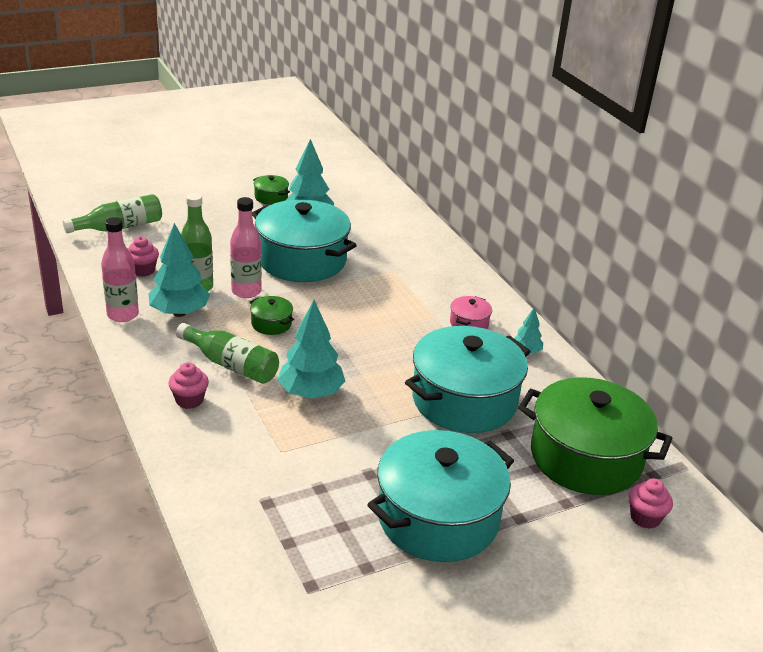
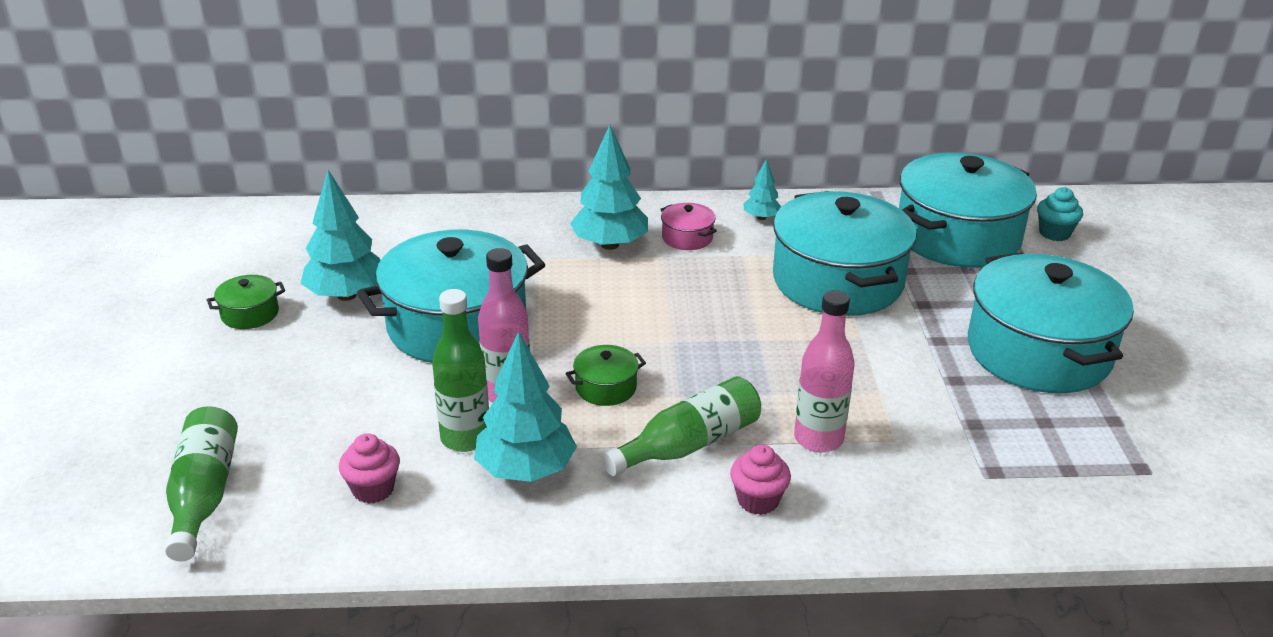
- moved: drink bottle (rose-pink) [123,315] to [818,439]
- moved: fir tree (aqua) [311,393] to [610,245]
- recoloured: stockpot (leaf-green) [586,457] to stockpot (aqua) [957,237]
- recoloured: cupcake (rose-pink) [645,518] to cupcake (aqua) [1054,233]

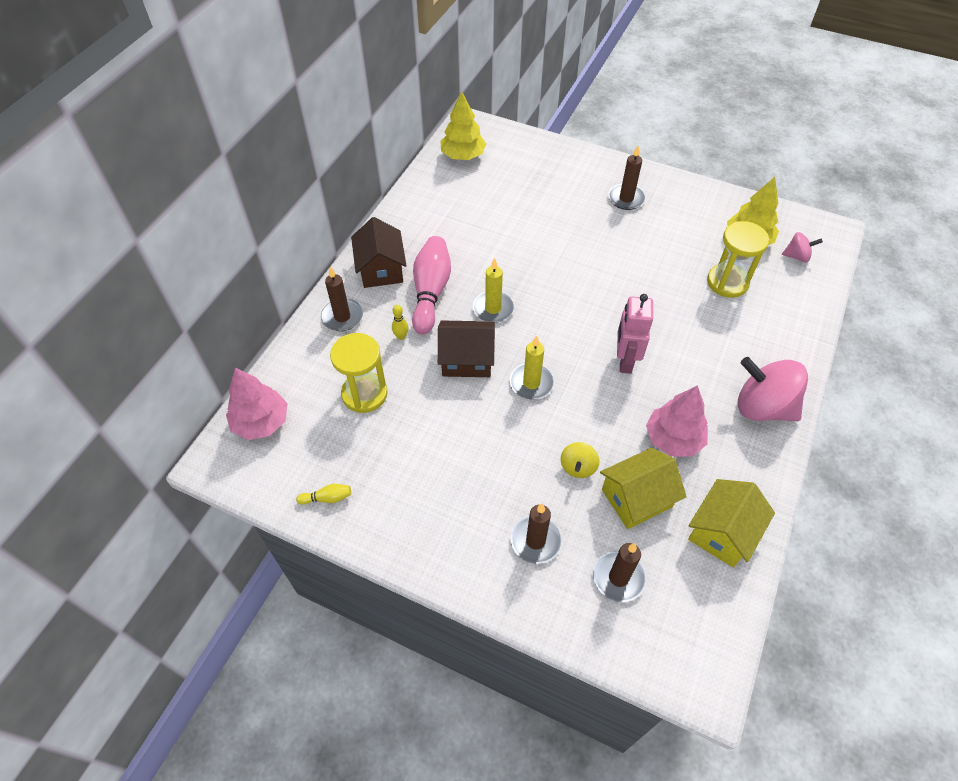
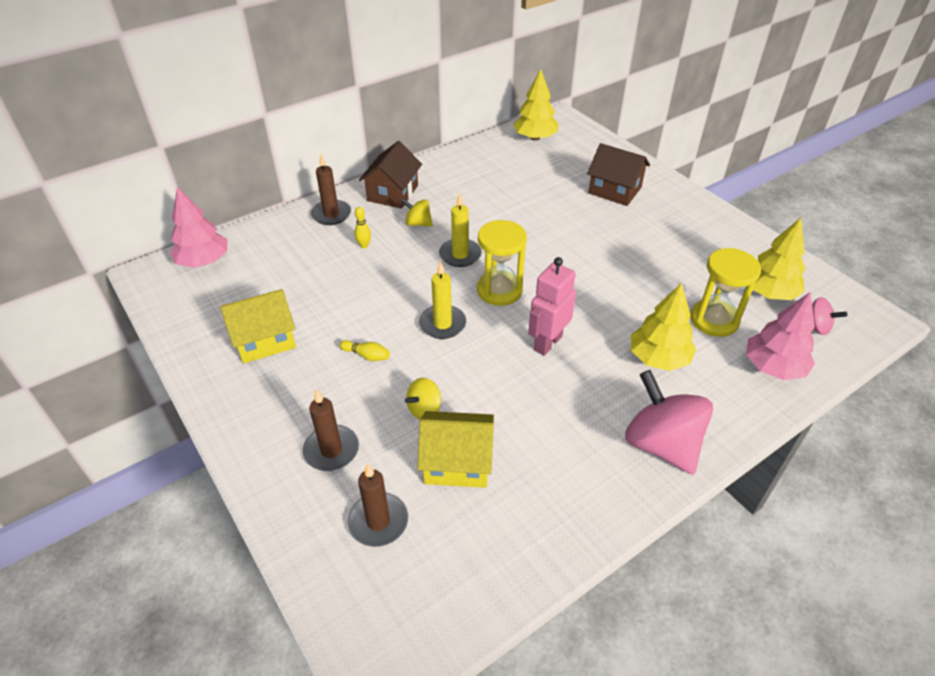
- removed: pillar candle (brown) [626,198]
- added: fir tree (yellow) [658,358]
- moved: bowling pin (yellow) [327,498] to [366,355]
- moved: hourglass (yellow) [364,394] to [499,290]
- moved: house (brown) [467,359] to [614,190]
- moved: fir tree (rose-pink) [673,439] to [773,367]
- moved: house (yellow) [722,532] to [264,340]
- replaced: bowling pin (rose-pink) [431,292] to whirligig (yellow) [418,223]

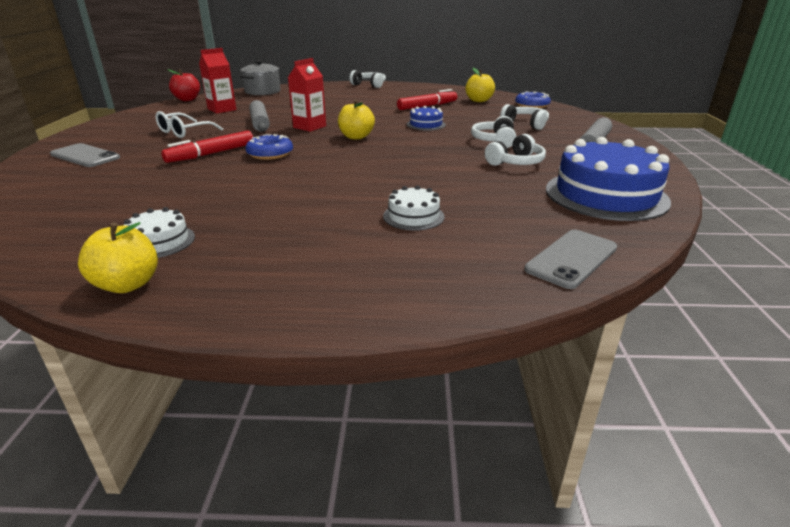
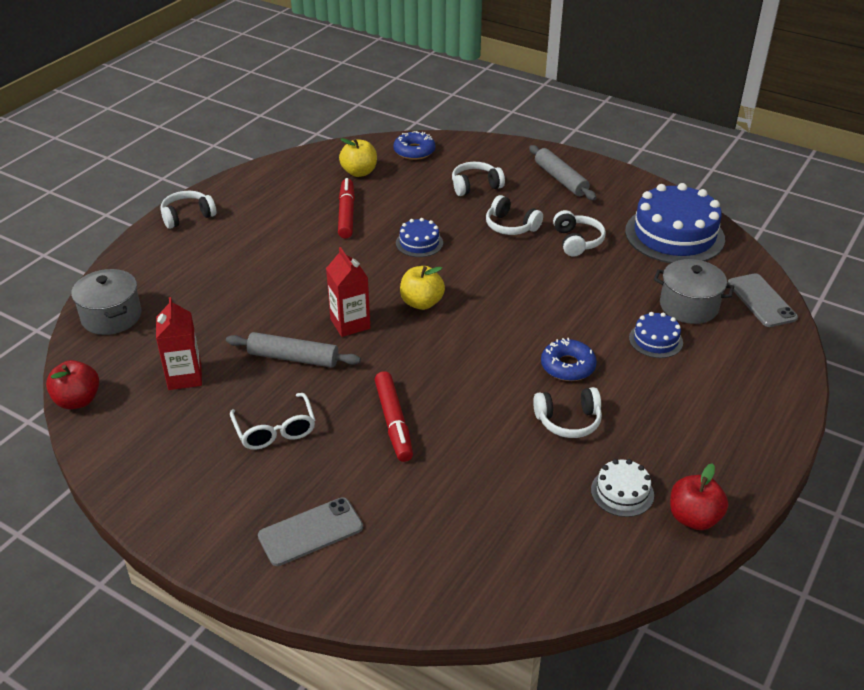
- added: headset (white) [568,421]
- added: stockpot (ash-grey) [689,306]
- moved: doughnut (cobalt) [270,154] to [567,366]
- recoloured: toy apple (yellow) [128,284] to toy apple (red) [693,518]
- recoloured: gateau (white) [413,216] to gateau (cobalt) [655,340]

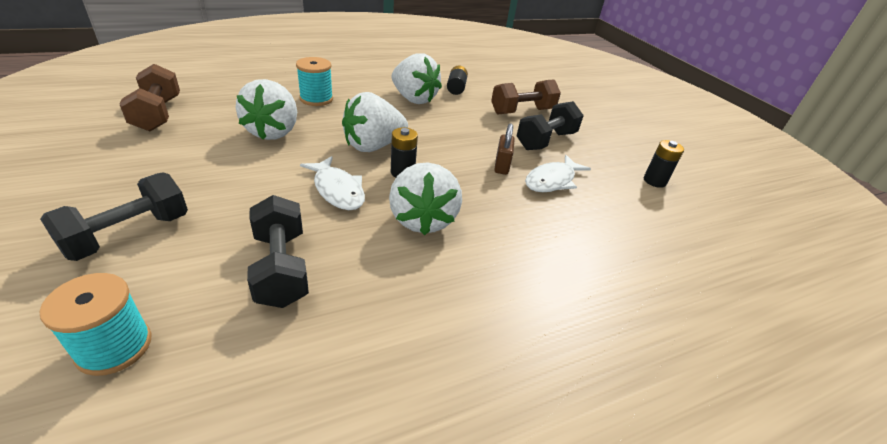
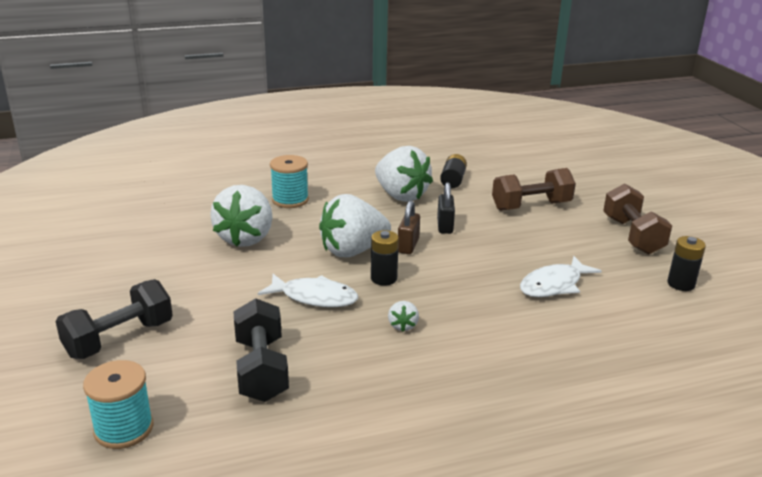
- removed: free weight (black) [546,141]
- added: lock (black) [445,226]
- moved: free weight (brown) [157,114] to [632,235]
- moved: lock (brown) [502,166] to [408,246]
- turned: fish figure (white) [337,190] = [314,297] 45 degrees counterclockwise
- resized: strawberry (white) [423,219] = [403,325] x0.42

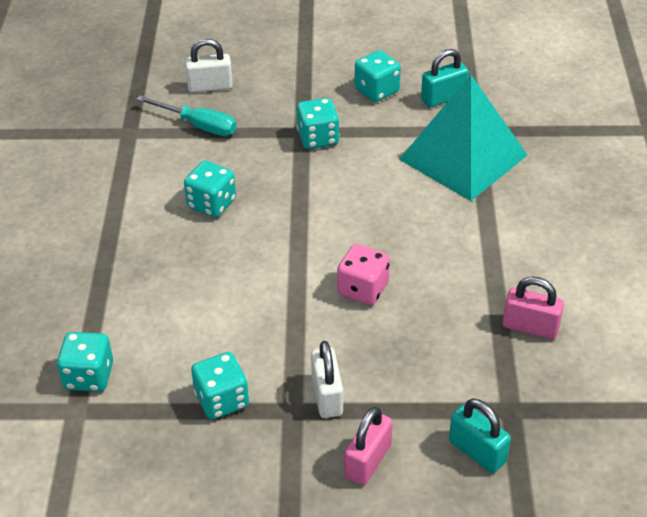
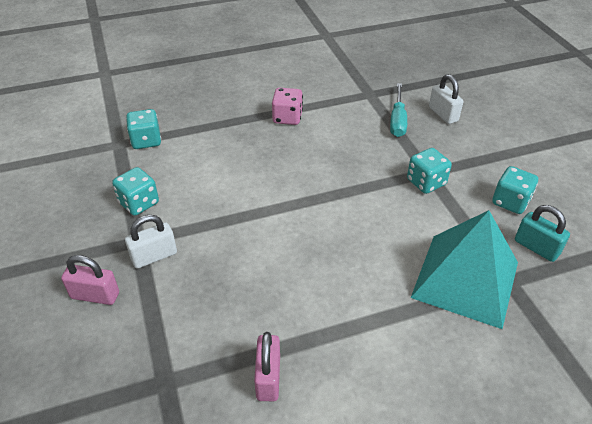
- removed: game die (aqua) [211,204]
- removed: lock (aqua) [477,451]
- moved: game die (rose-pink) [363,289] to [287,118]

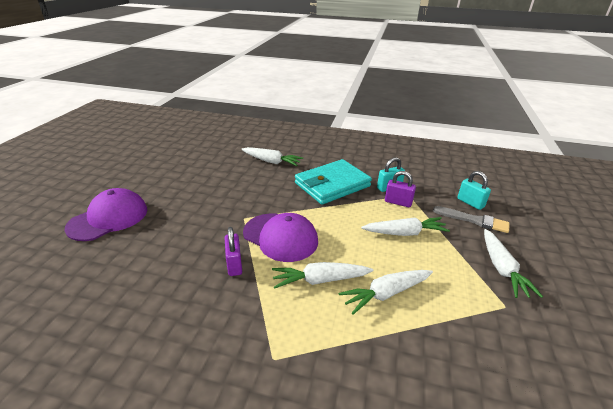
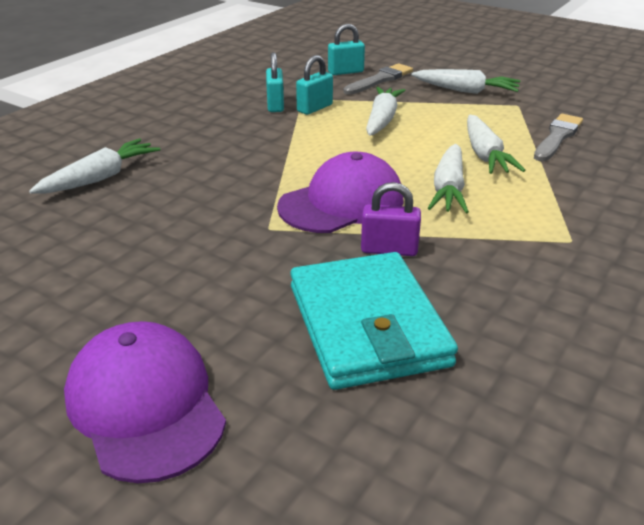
- added: paintbrush (ash-grey) [557,137]
- moved: billfold (aqua) [332,185] to [367,325]
- recoloured: lock (violet) [398,202] to lock (aqua) [315,108]

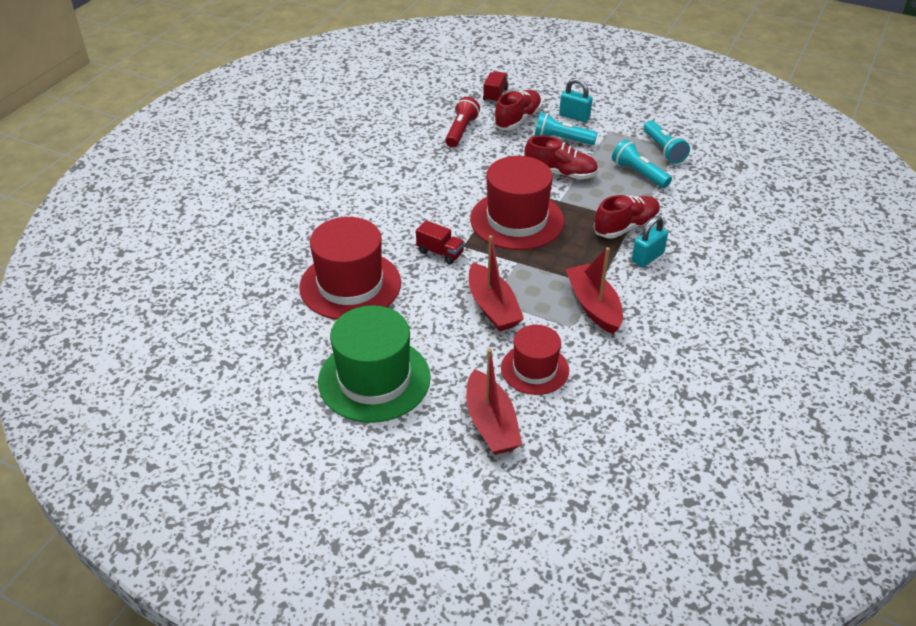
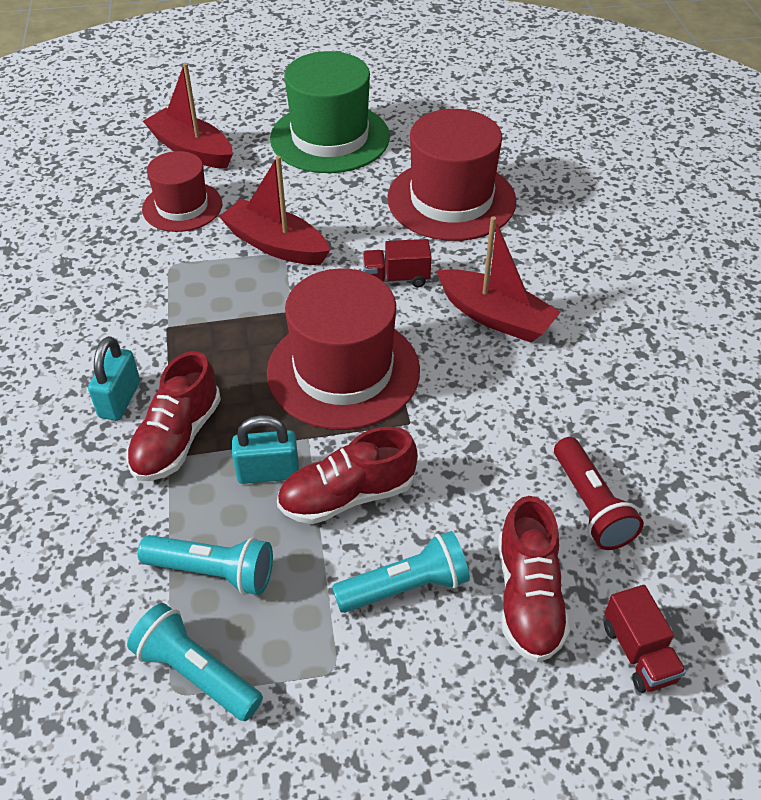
- moved: lock (aqua) [574,116] to [268,472]
- moved: toy boat (red) [593,306] to [495,316]

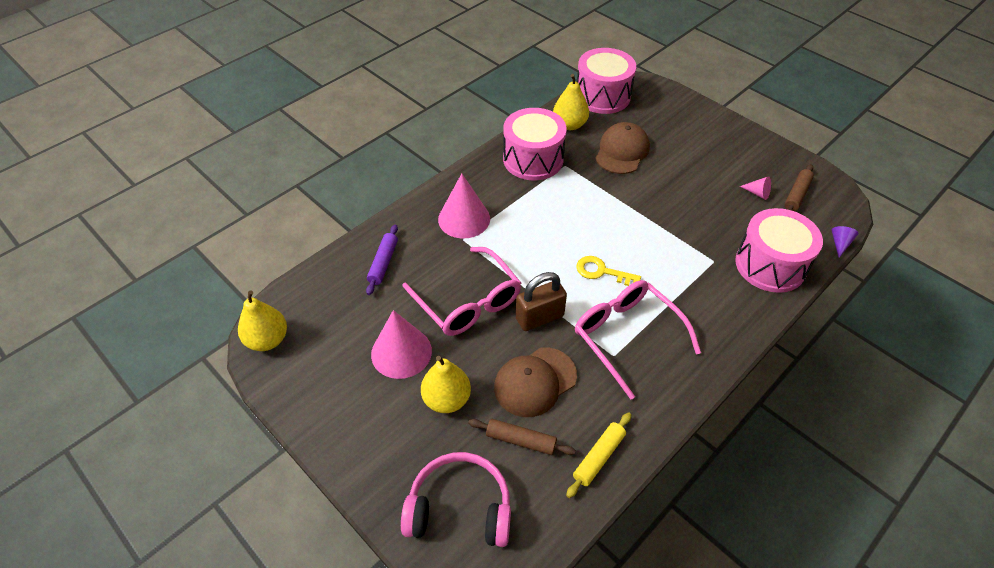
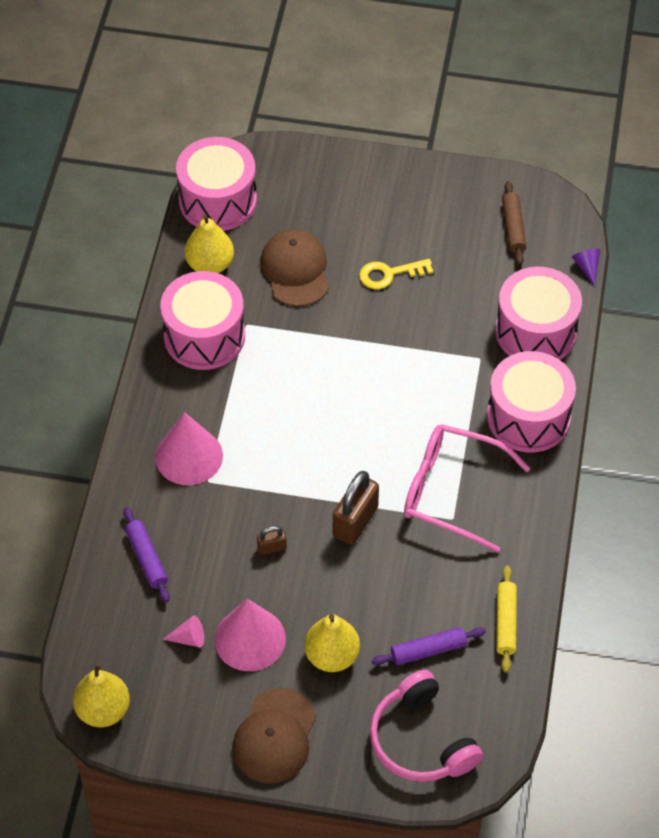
- added: snare drum (rose-pink) [528,417]
- moved: cap (brown) [535,382] to [274,736]
- moved: key (yellow) [602,272] to [389,274]
- moved: cone (rose-pink) [757,193] to [189,638]
- replaced: eyeglasses (rose-pink) [468,302] to lock (brown) [272,548]
- recoloured: dough roller (brown) [521,440] to dough roller (violet) [428,650]
- turned: headset (rose-pink) [460,508] = [421,740] 90 degrees counterclockwise

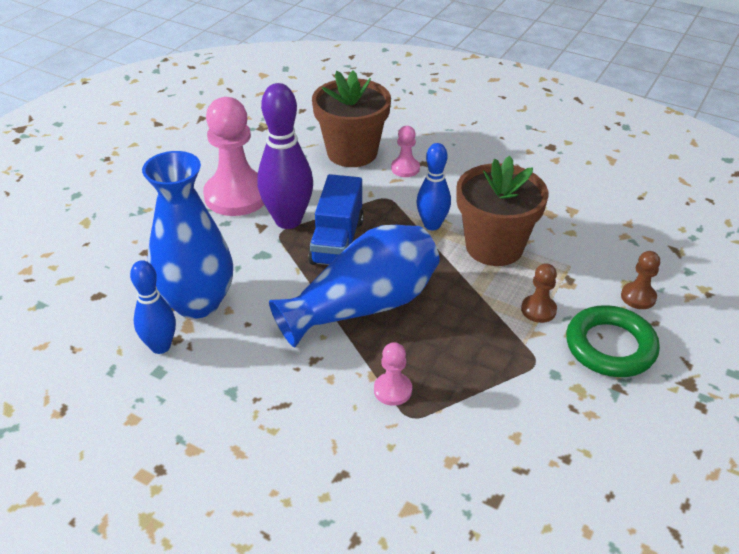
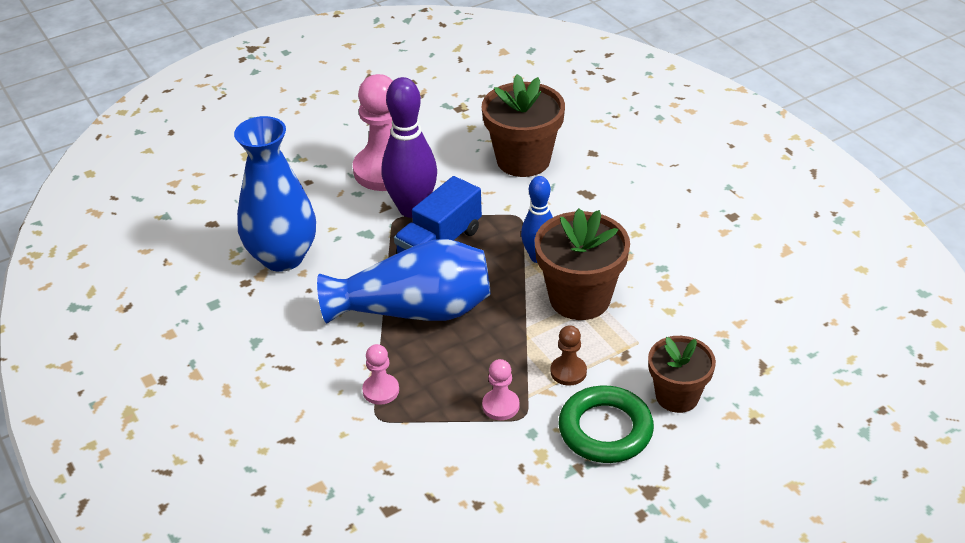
- removed: bowling pin (cobalt) [160,346]
- moved: chess pawn (rose-pink) [405,168] to [500,406]
- replaced: chess pawn (brown) [638,297] to flower pot (brown) [677,396]

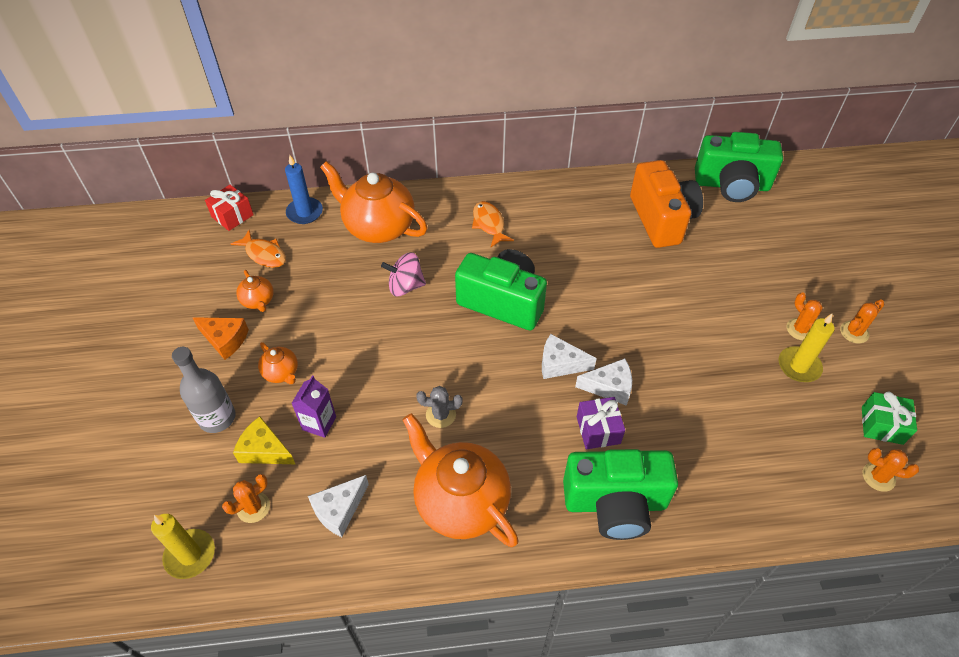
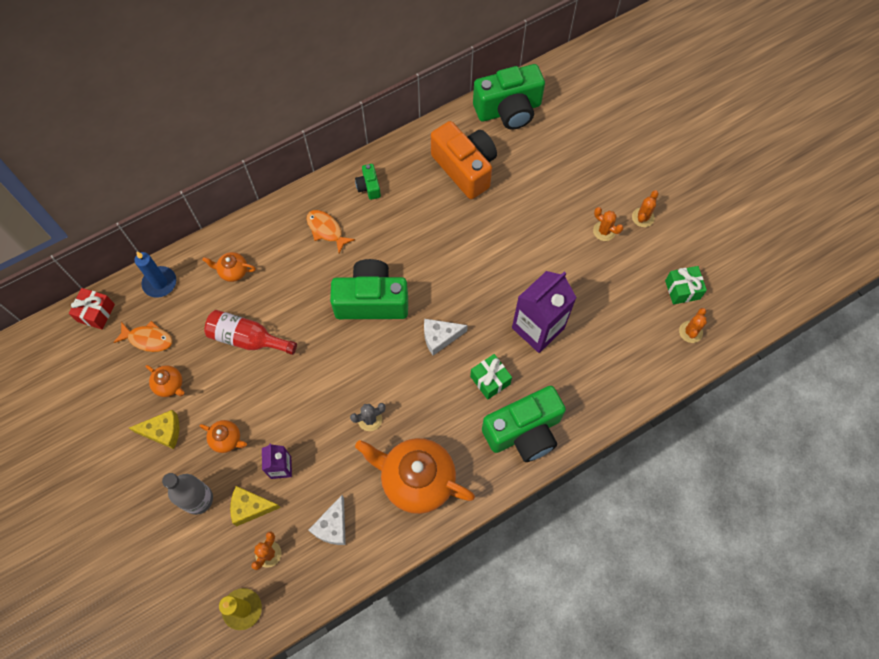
- removed: whirligig (rose-pink) [405,286]
- removed: piece of cheese (white) [609,387]
- removed: pillar candle (yellow) [799,366]
- added: drink bottle (red) [247,338]
- added: camera (leaf-green) [369,187]
- added: juice carton (violet) [538,328]
- recoloured: piece of cheese (orange-coloured) [225,340] to piece of cheese (yellow) [163,431]
- recoloured: present (violet) [598,430] to present (leaf-green) [490,380]
- turned: saguaro cactus (orange-coloured) [878,477] = [690,332] 60 degrees counterclockwise
- resized: tea pot (orange-coloured) [378,227] = [233,271] x0.46

